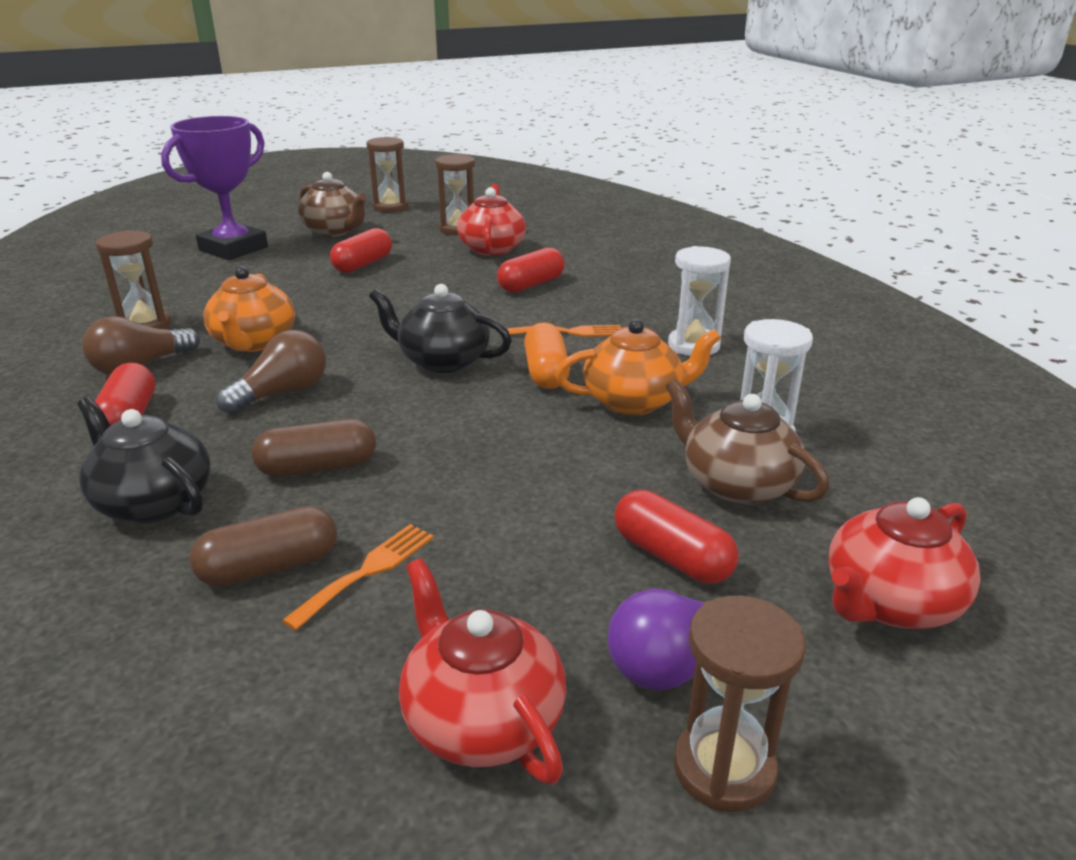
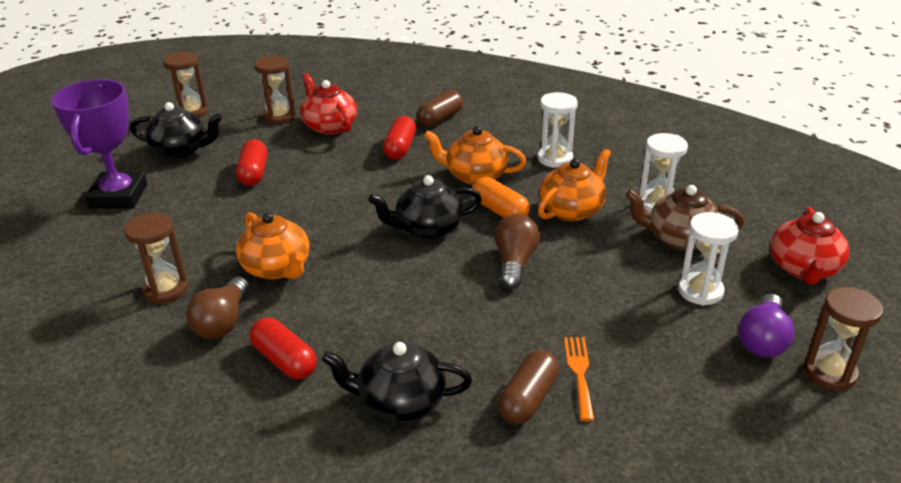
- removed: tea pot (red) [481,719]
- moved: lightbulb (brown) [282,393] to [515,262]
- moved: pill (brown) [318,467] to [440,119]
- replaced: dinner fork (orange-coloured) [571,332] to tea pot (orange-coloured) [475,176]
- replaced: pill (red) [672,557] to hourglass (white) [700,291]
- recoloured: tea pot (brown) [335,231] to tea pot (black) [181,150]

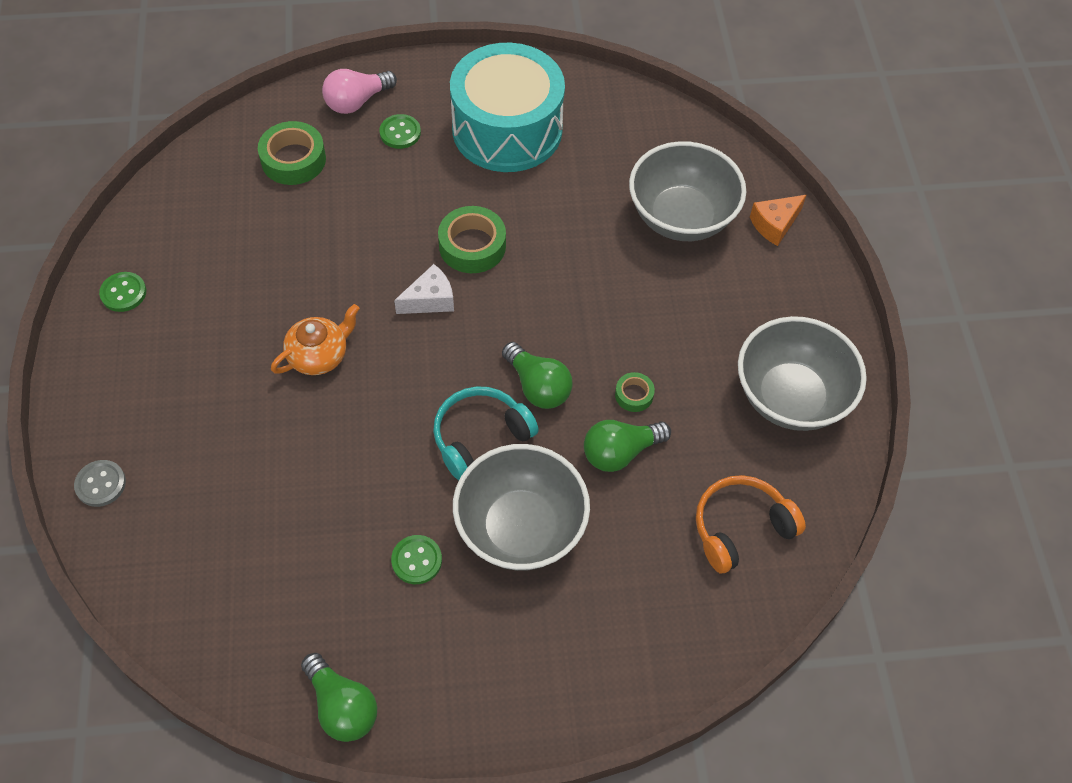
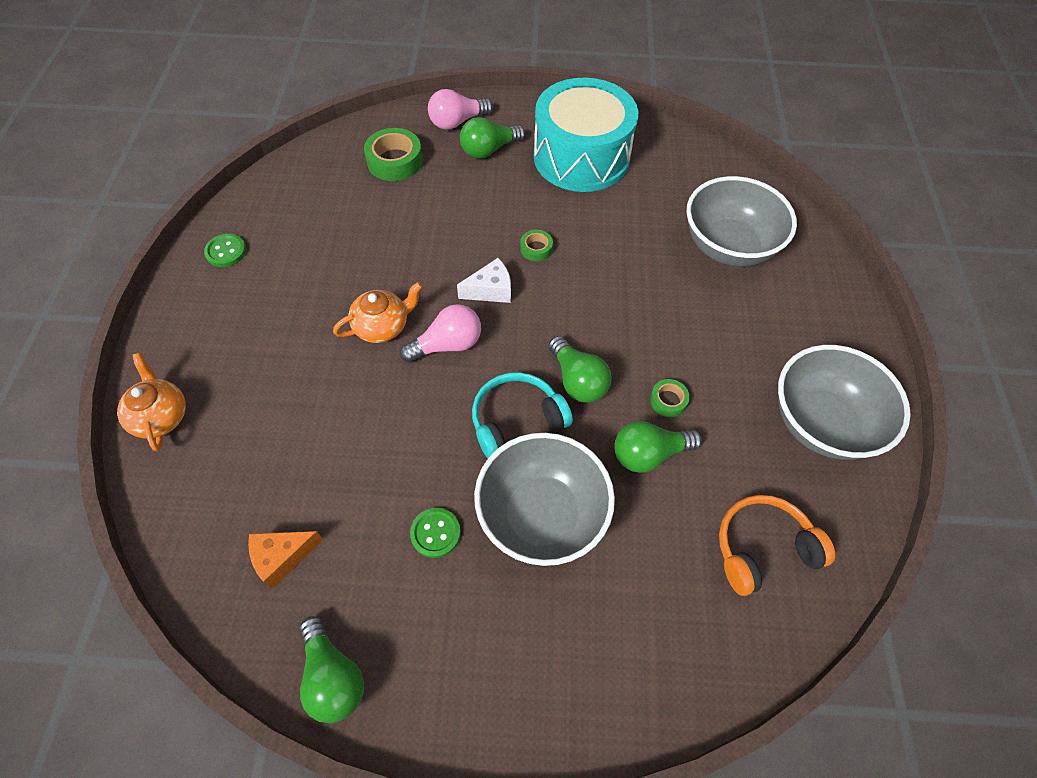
- added: lightbulb (rose-pink) [447,345]
- moved: piece of cheese (orange-coloured) [774,225] to [282,557]
- replaced: shirt button (ash-grey) [100,484] to tea pot (orange-coloured) [160,416]
- replaced: shirt button (leaf-green) [400,133] to lightbulb (leaf-green) [489,150]
- resized: sticky tape (leaf-green) [472,246] = [536,248] x0.53

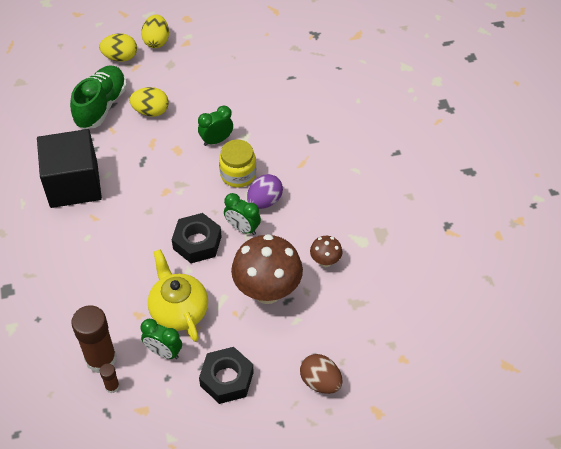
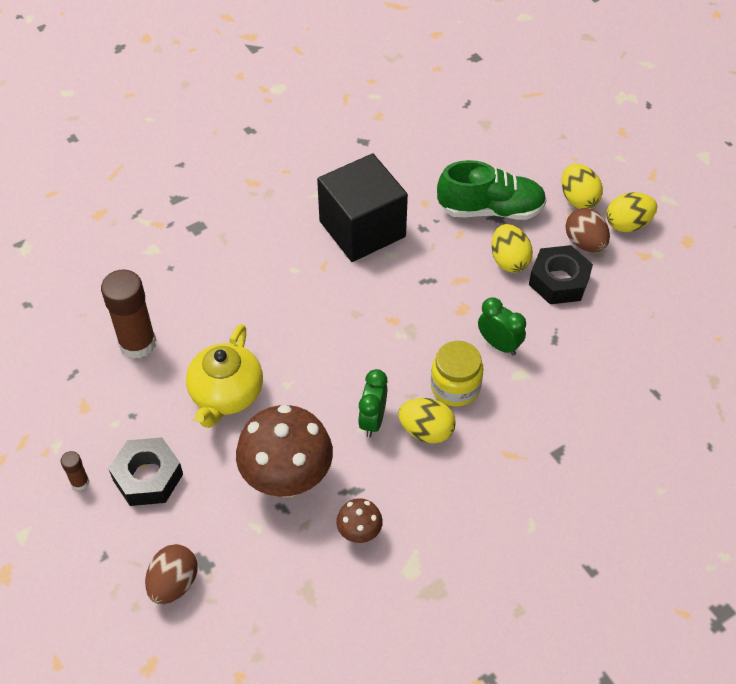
- removed: bedside clock (leaf-green) [164,352]
- added: toy egg (brown) [585,243]
- moved: stick of glue (brown) [112,386] to [80,482]
- moved: hexagon nut (black) [197,242] to [559,281]
- recoloured: toy egg (violet) [264,201] to toy egg (yellow) [426,431]
- turned: tea pot (yellow) [178,310] = [226,394] 150 degrees clockwise

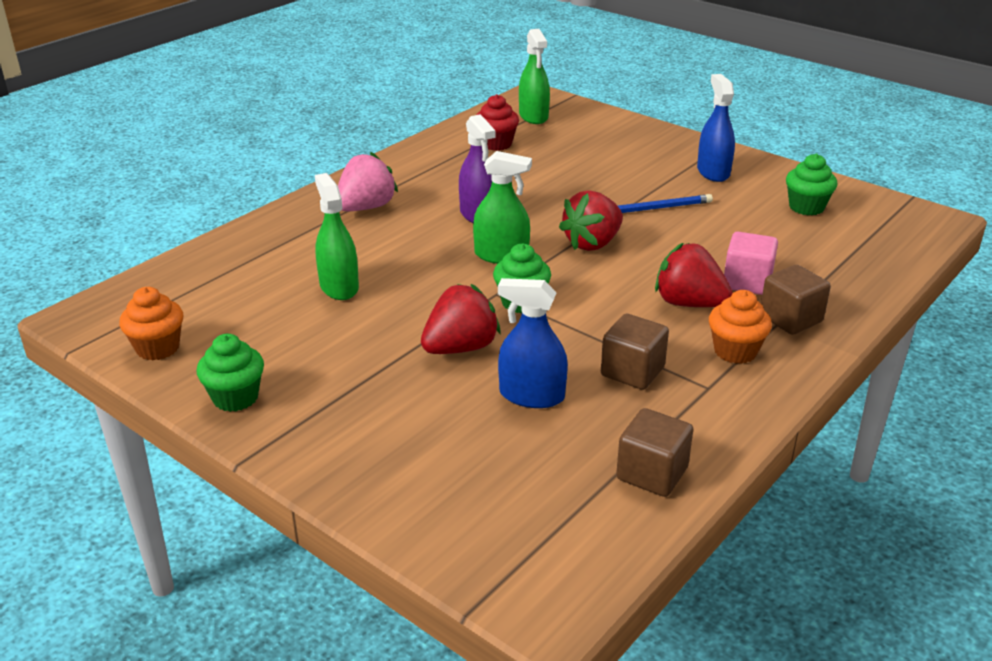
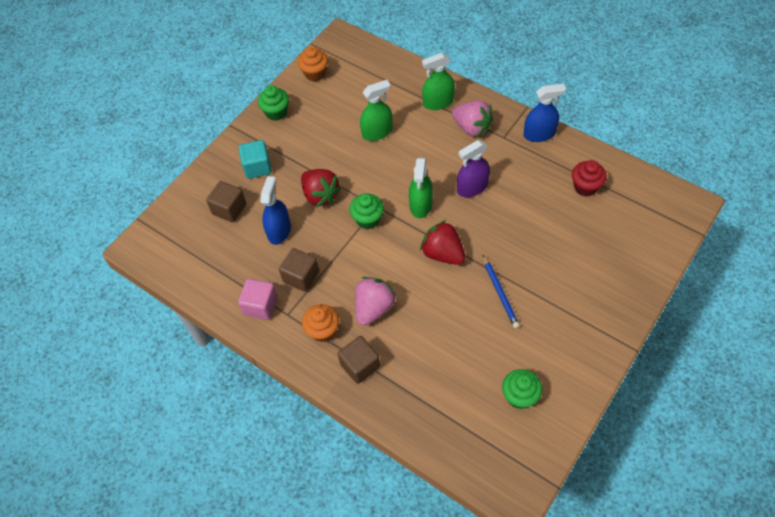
- added: cube (aqua) [257,167]
- moved: spray bottle (leaf-green) [533,116] to [438,102]
- moved: cube (brown) [652,473] to [229,209]
- moved: spray bottle (cobalt) [713,172] to [539,134]
- moved: cube (rose-pink) [747,282] to [261,306]
- recoloured: strawberry (red) [689,303] to strawberry (rose-pink) [374,308]

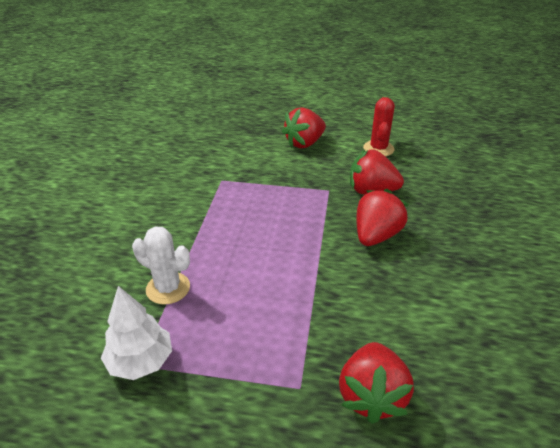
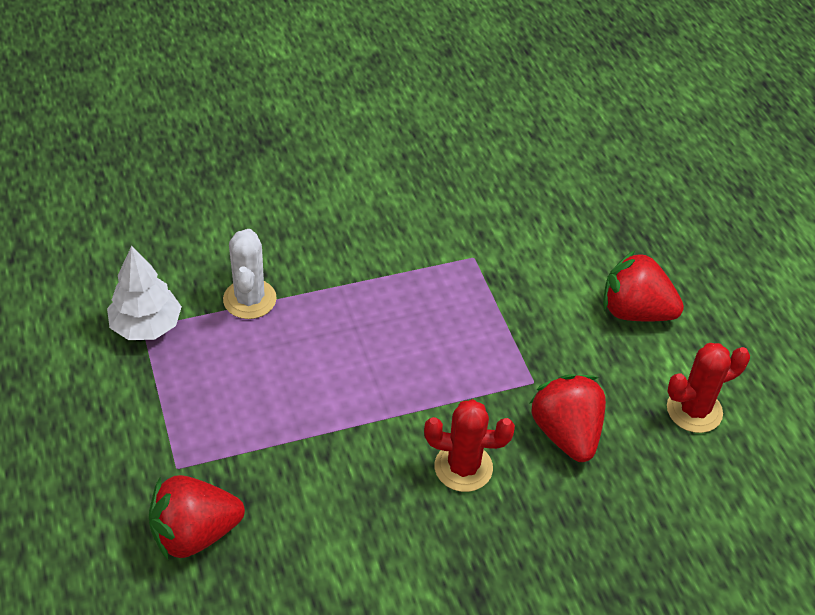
- replaced: strawberry (red) [376,236] to saguaro cactus (red) [463,467]

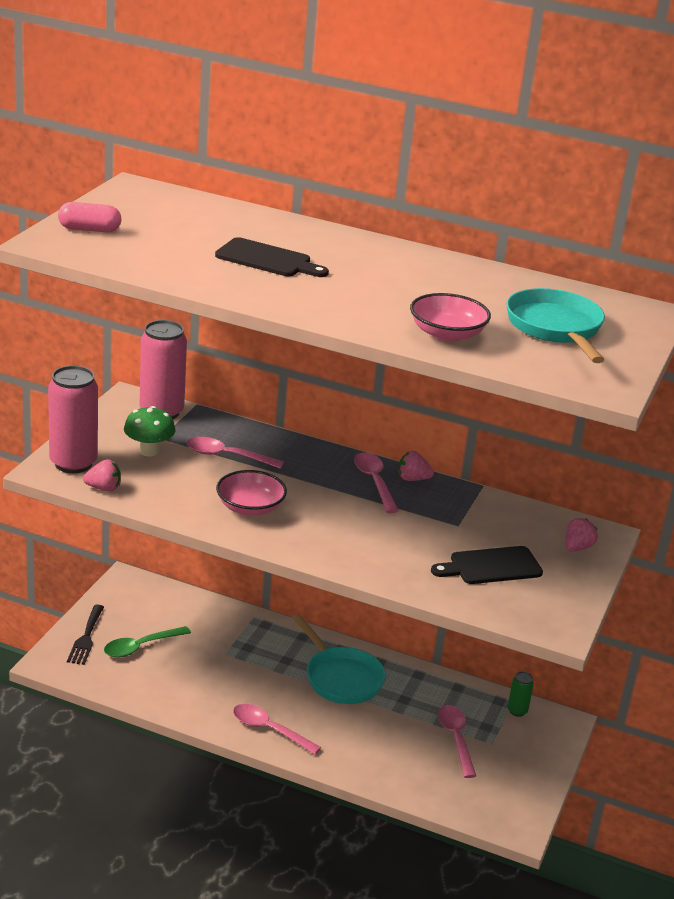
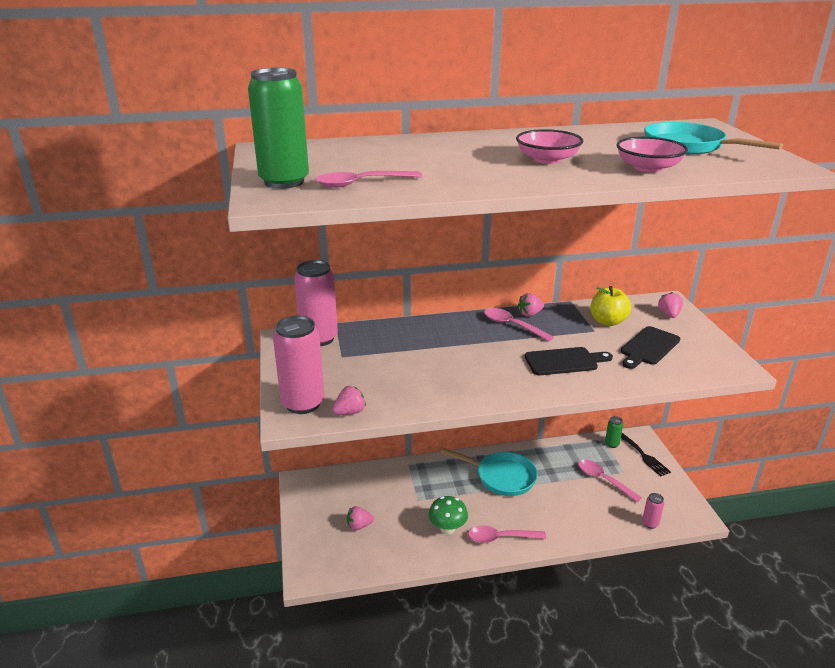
- added: toy apple (yellow) [607,321]
- added: tin (rose-pink) [650,523]
- moved: dinner fork (black) [86,638] to [644,456]
- moved: toadstool (leaf-green) [149,451] to [447,529]
- moved: spoon (rose-pink) [226,456] to [361,183]
- moved: bread board (black) [267,259] to [564,361]
- moved: serving bowl (rose-pink) [250,507] to [547,159]
- replaced: pill (rose-pink) [89,229] to tin (leaf-green) [284,182]
- replaced: spoon (leaf-green) [140,647] to strawberry (rose-pink) [359,526]

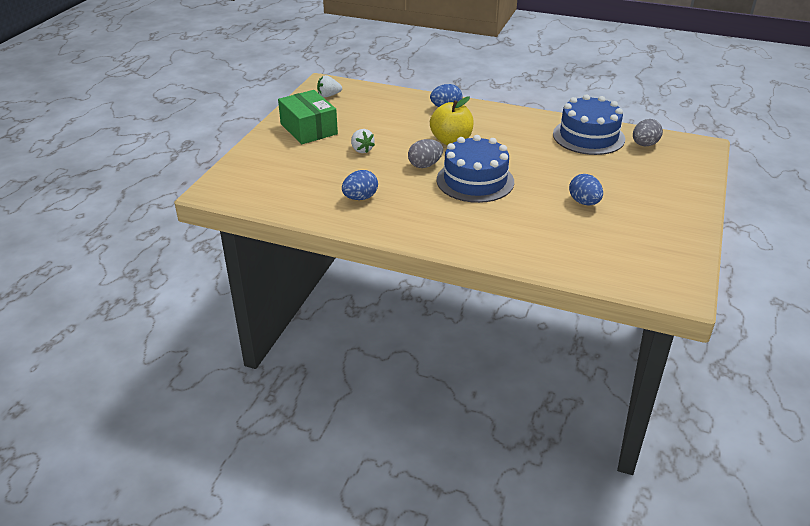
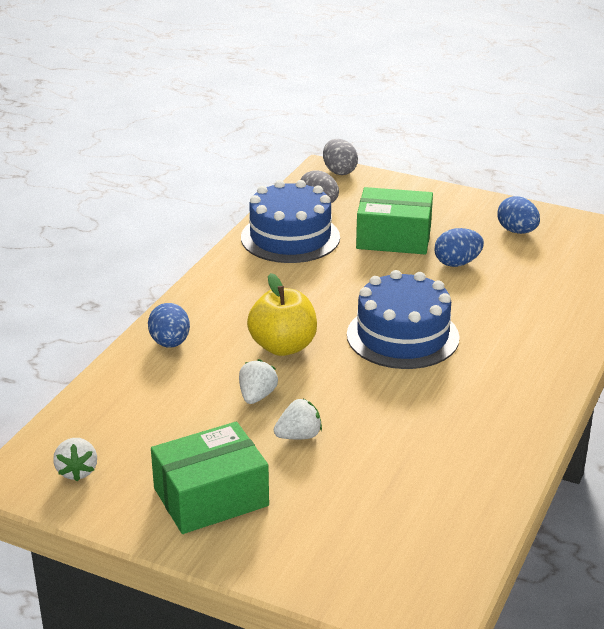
- added: strawberry (white) [257,396]
- added: parcel (leaf-green) [393,238]
- moved: toy egg (cobalt) [360,198] to [517,231]
- moved: toy egg (ash-grey) [425,165] to [339,171]

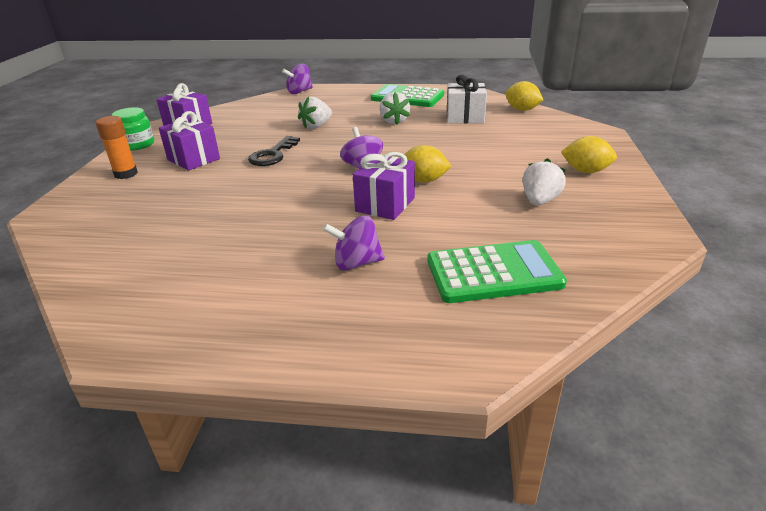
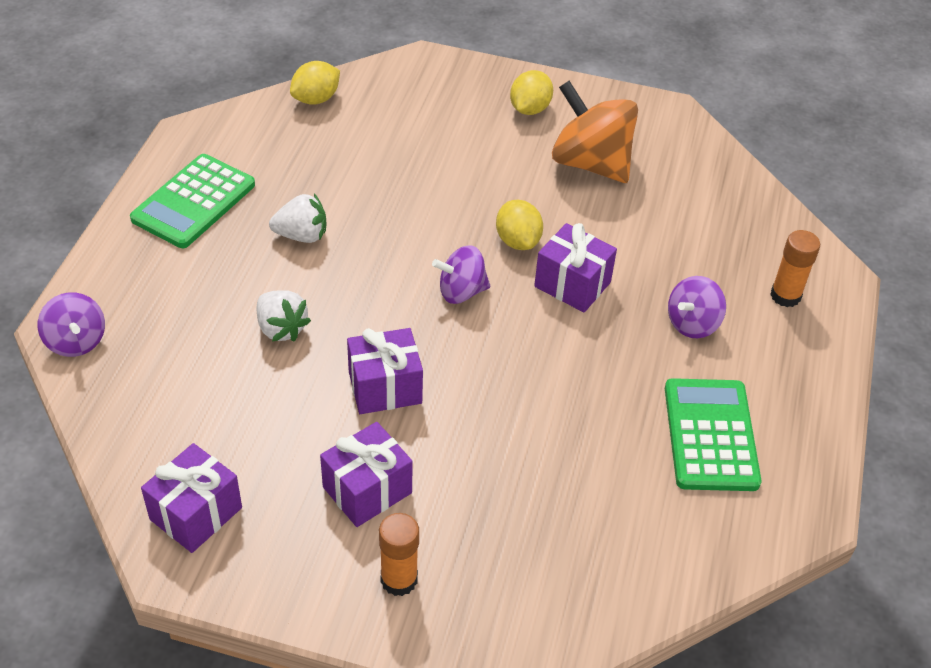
- removed: jam jar (leaf-green) [137,144]
- removed: present (white) [465,117]
- added: stick of glue (orange-coloured) [785,296]
- moved: pocket calculator (leaf-green) [493,273] to [710,435]
- replaced: key (black) [272,155] to present (violet) [385,387]
- replaced: strawberry (white) [539,201] to whirligig (orange-coloured) [591,163]
- turned: whirligig (violet) [356,263] = [692,323] 45 degrees clockwise
- turned: citrus fruit (yellow) [424,180] = [517,241] 45 degrees counterclockwise

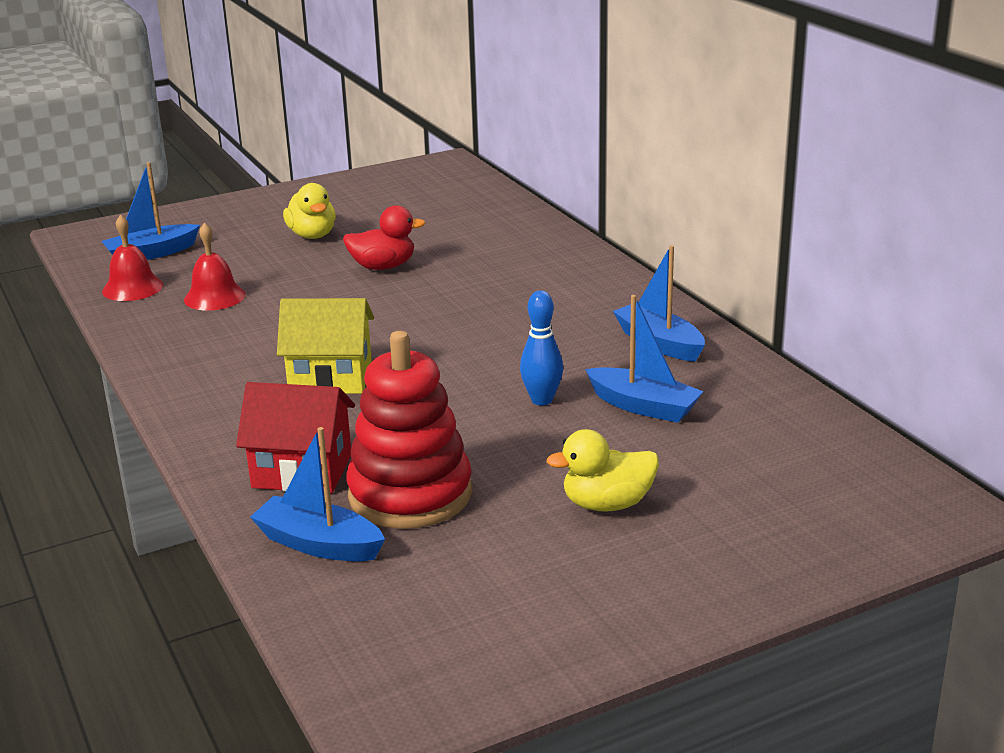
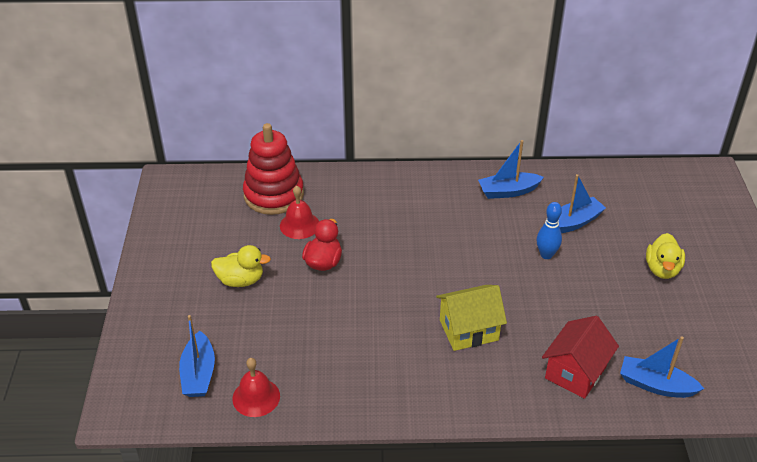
- moved: school bell (red) [214,297] to [299,225]
- moved: stacking toy (red) [410,494] to [274,195]
- turned: toy boat (cobalt) [319,544] = [655,385] 60 degrees clockwise
- turned: house (yellow) [330,378] = [469,330] 45 degrees clockwise

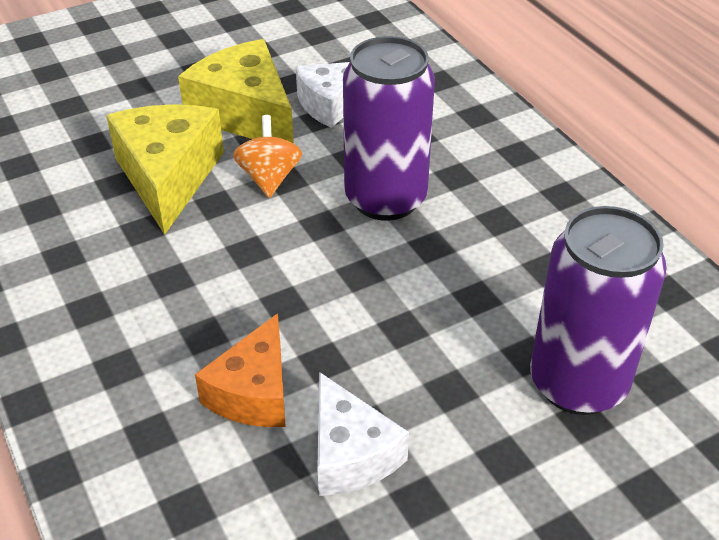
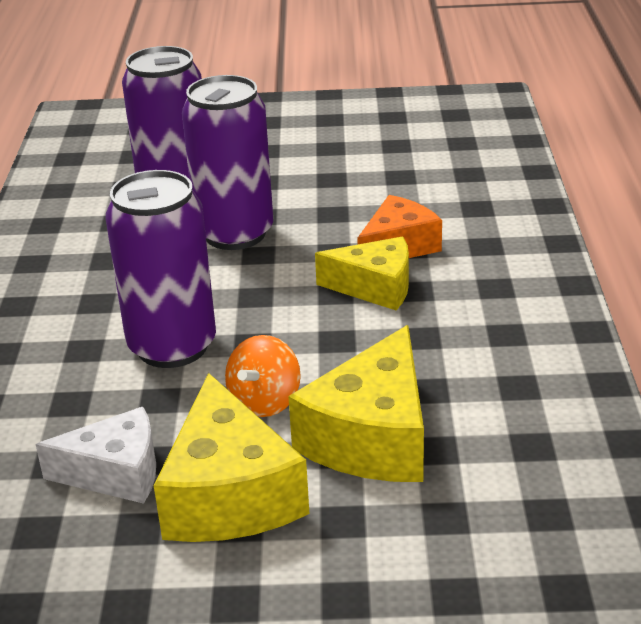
- removed: piece of cheese (white) [350,454]
- added: tin (violet) [235,234]
- added: piece of cheese (yellow) [375,287]

